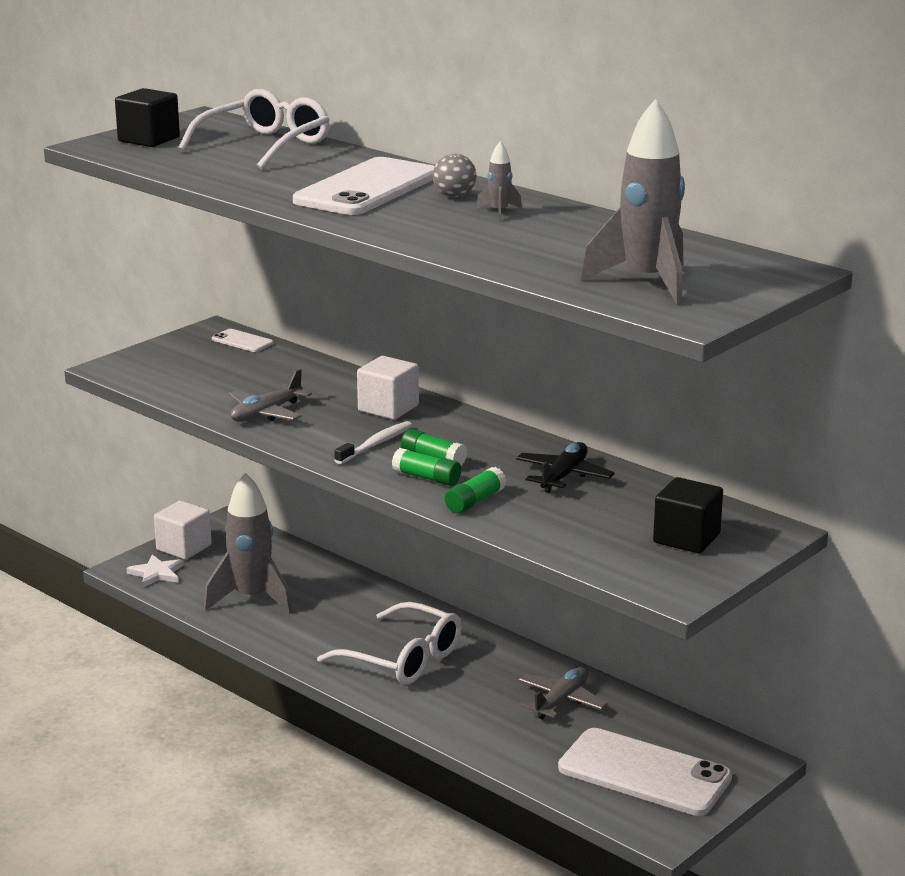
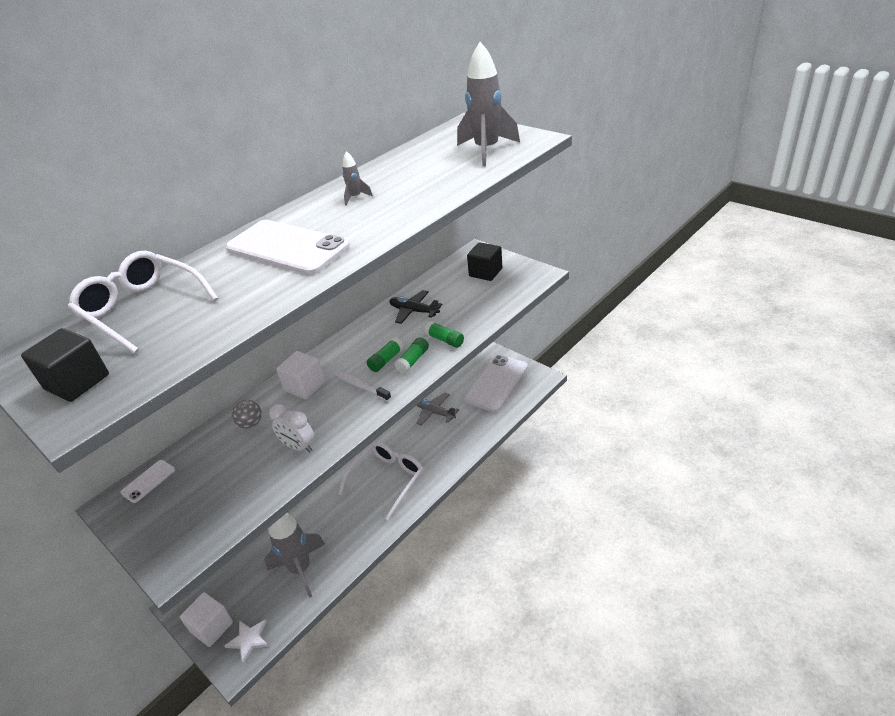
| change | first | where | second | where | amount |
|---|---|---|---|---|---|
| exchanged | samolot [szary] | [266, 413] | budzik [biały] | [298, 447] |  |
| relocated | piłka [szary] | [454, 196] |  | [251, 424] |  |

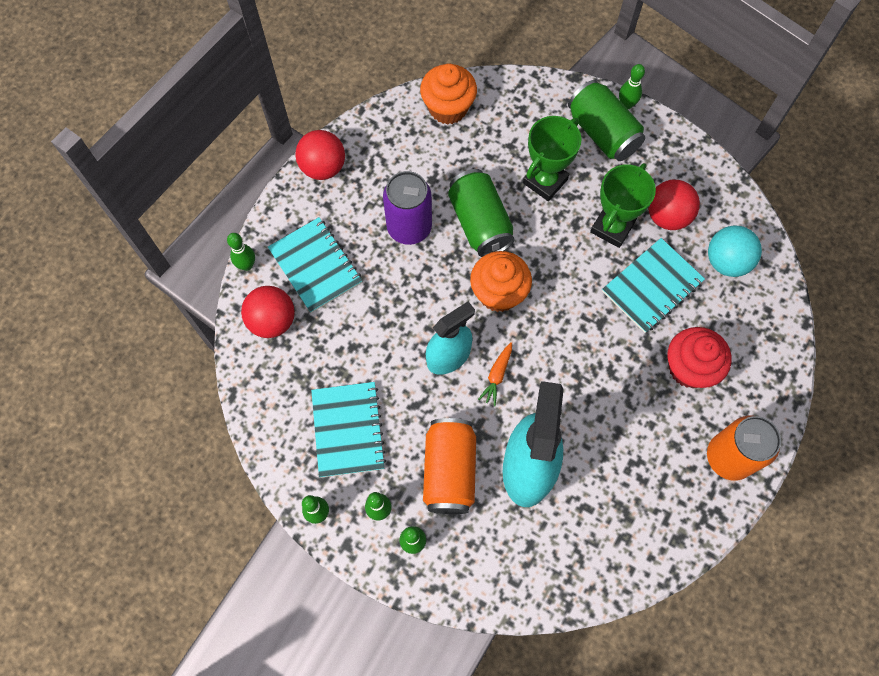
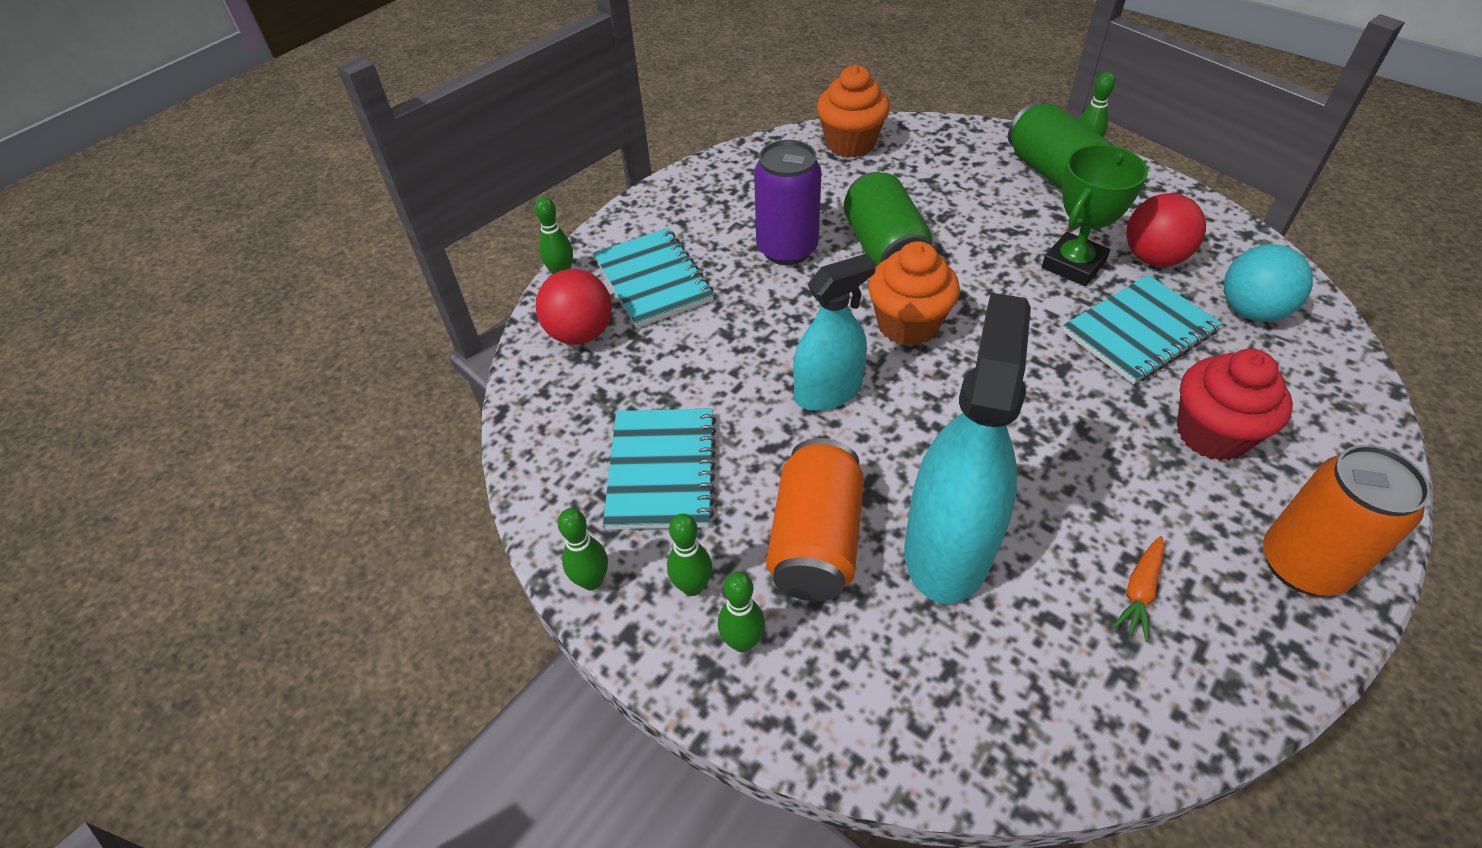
| change | first | where | second | where | amount |
|---|---|---|---|---|---|
| missing | piłka [czerwony] | [323, 167] |  |  |  |
| relocated | marchewka [pomarańczowy] | [497, 375] |  | [1139, 592] |  |
| missing | puchar [zielony] | [545, 181] |  |  |  |

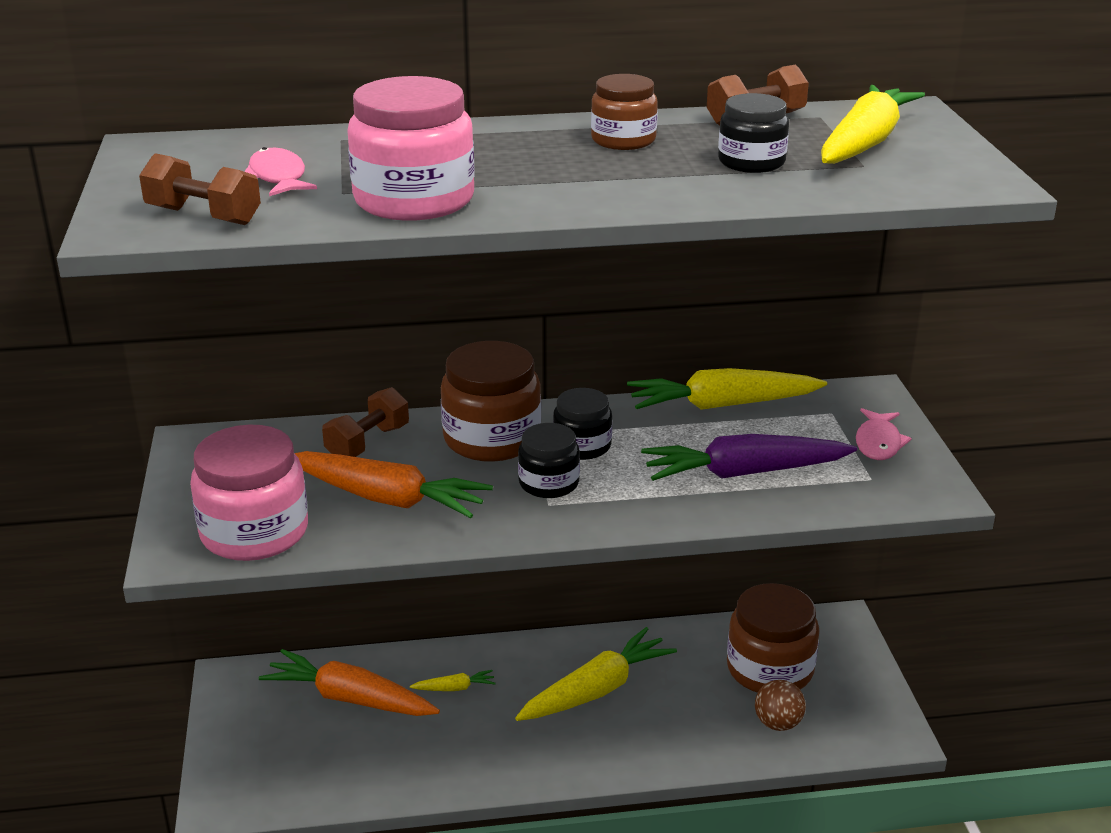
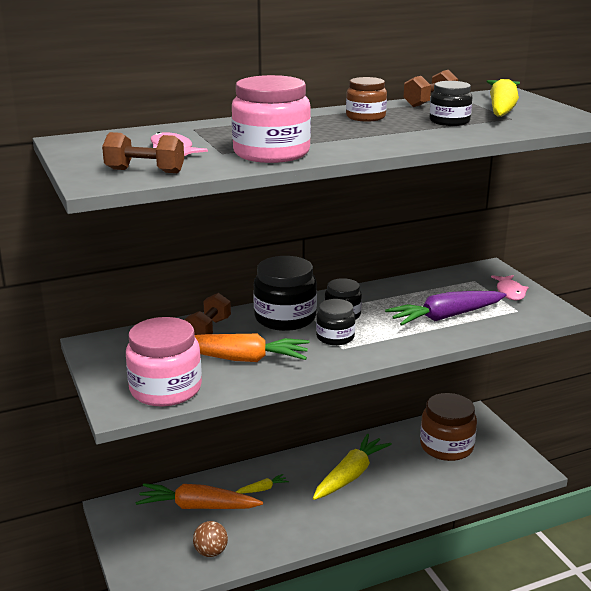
| change | first | where | second | where | amount |
|---|---|---|---|---|---|
| colour | słoik [brązowy] | [492, 438] | słoik [czarny] | [285, 318] |  |
| missing | marchewka [żółty] | [722, 405] |  |  |  |
| relocated | piłka [brązowy] | [778, 723] |  | [211, 552] |  |

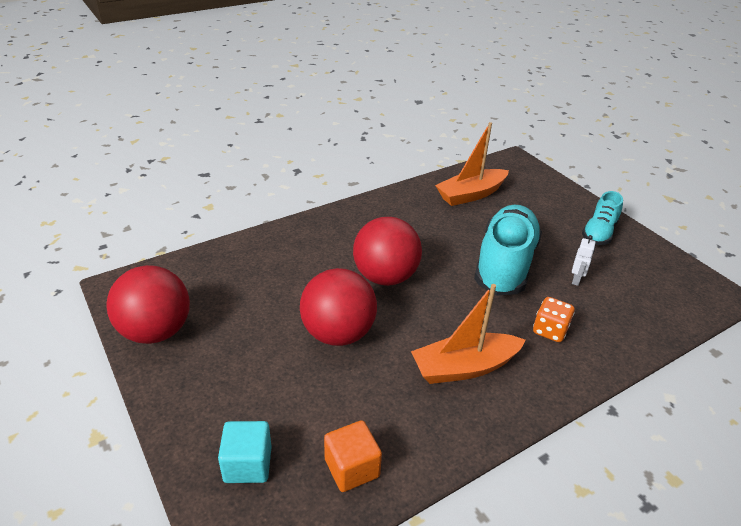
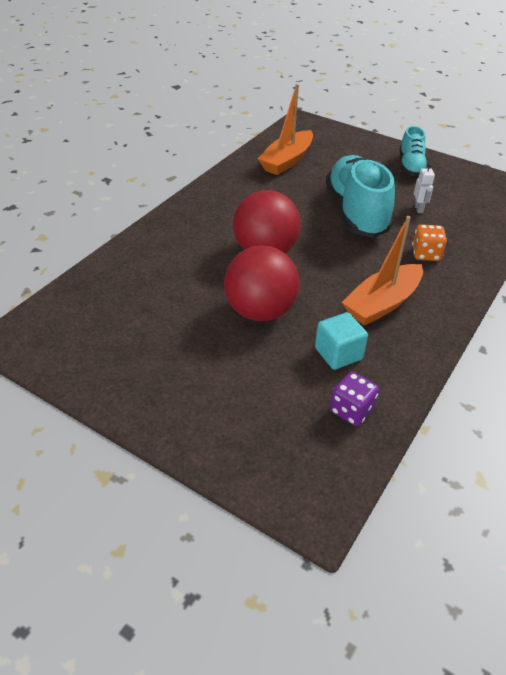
| change | first | where | second | where | amount |
|---|---|---|---|---|---|
| missing | piłka [czerwony] | [156, 331] |  |  |  |
| relocated | sześcian [turkusowy] | [248, 464] |  | [338, 354] |  |
| exchanged | sześcian [pomarańczowy] | [352, 468] | kostka do gry [fioletowy] | [351, 410] |  |

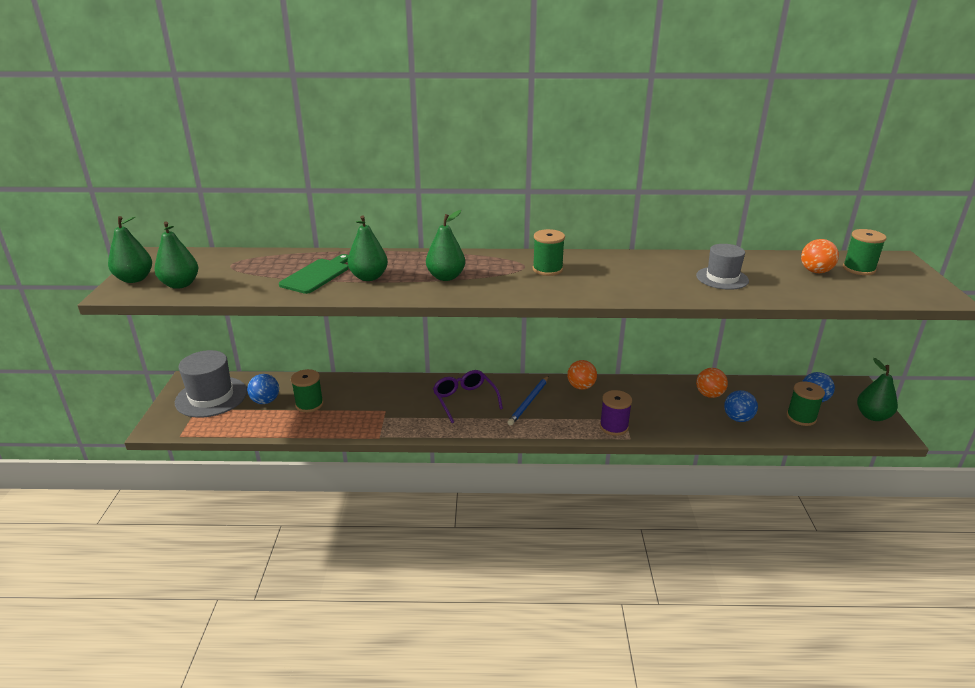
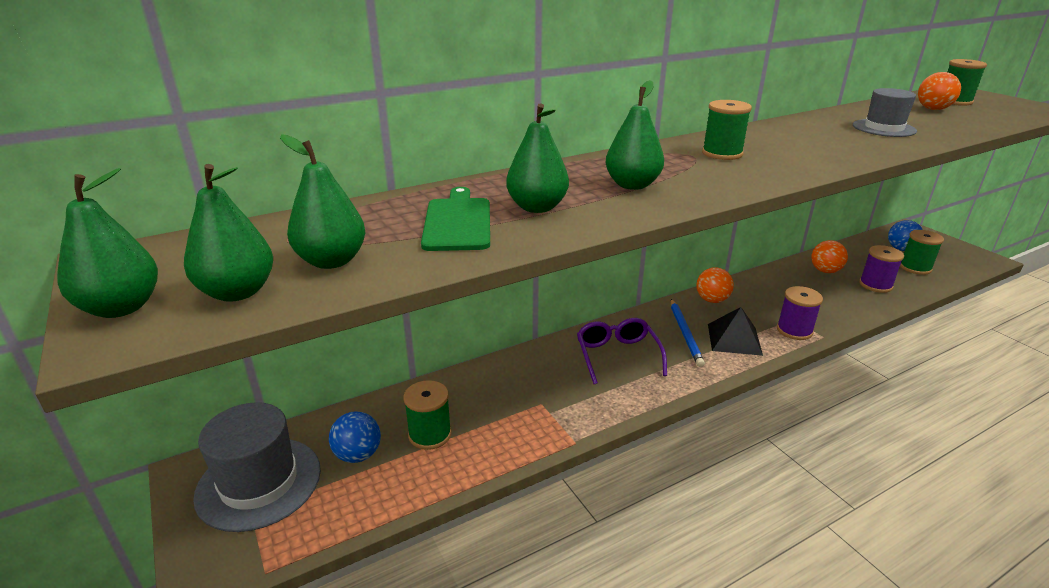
| change | first | where | second | where | amount |
|---|---|---|---|---|---|
| spun | okulary [fioletowy] | [465, 400] |  | [617, 356] | 45 degrees clockwise |
| exchanged | piłka [niebieski] | [738, 418] | szpulka [fioletowy] | [875, 285] |  |
| relocated | gruszka [zielony] | [872, 416] |  | [332, 261] |  |
| appeared |  |  | piramida [czarny] | [734, 339] |  |

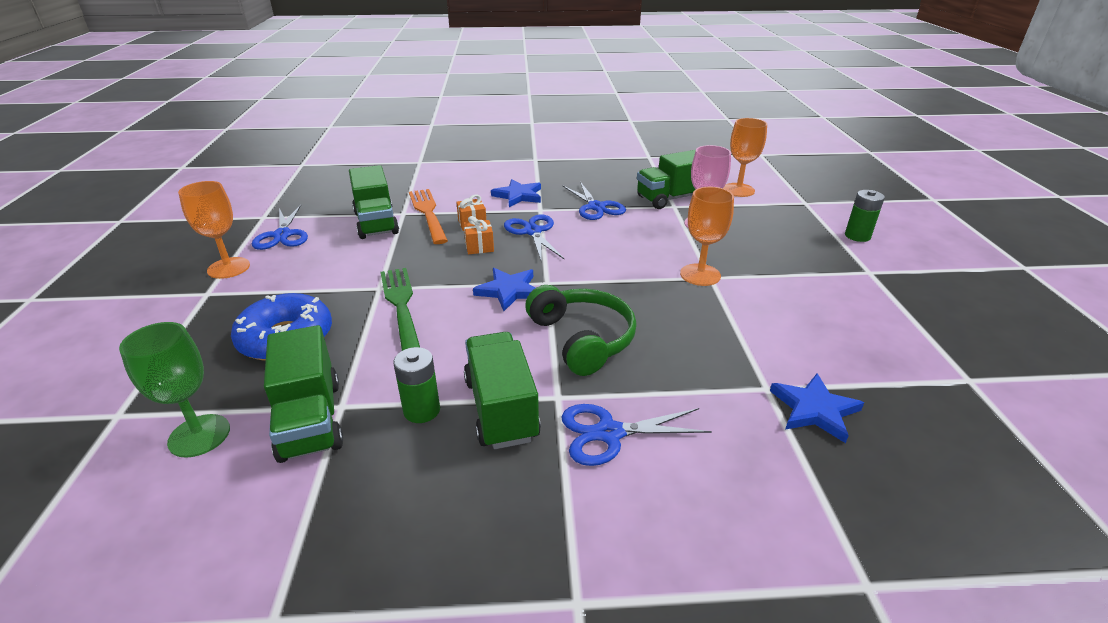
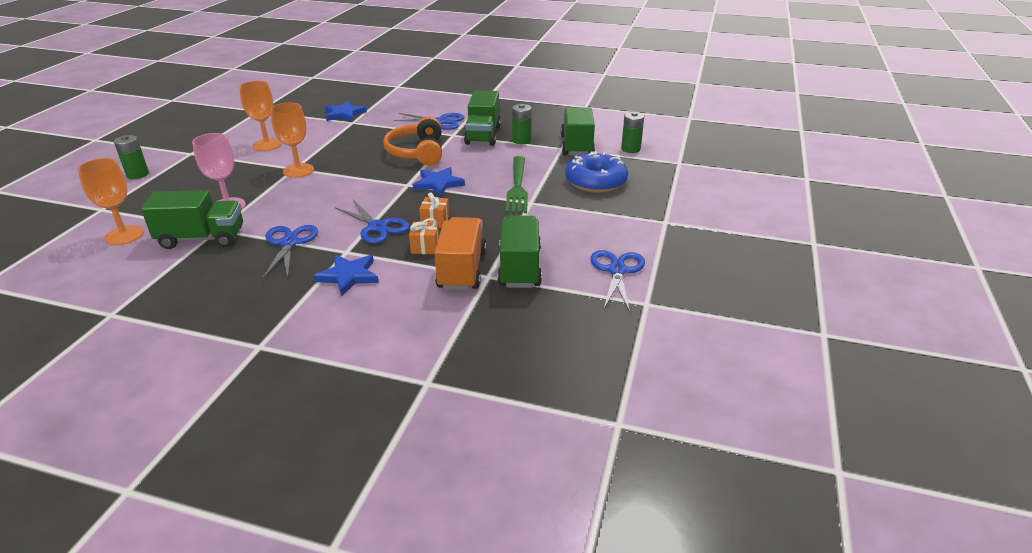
| change | first | where | second | where | amount |
|---|---|---|---|---|---|
| exchanged | kielich [zielony] | [199, 435] | bateria [zielony] | [630, 149] |  |
| relocated | kielich [pomarańczowy] | [228, 268] |  | [267, 145] |  |
| exchanged | widelec [pomarańczowy] | [428, 213] | ciężarówka [pomarańczowy] | [461, 270] |  |
| spun | nożyczki [niebieski] | [532, 232] |  | [377, 227] | 45 degrees counterclockwise |
| colour | słuchawki [zielony] | [582, 339] | słuchawki [pomarańczowy] | [417, 152] |  |

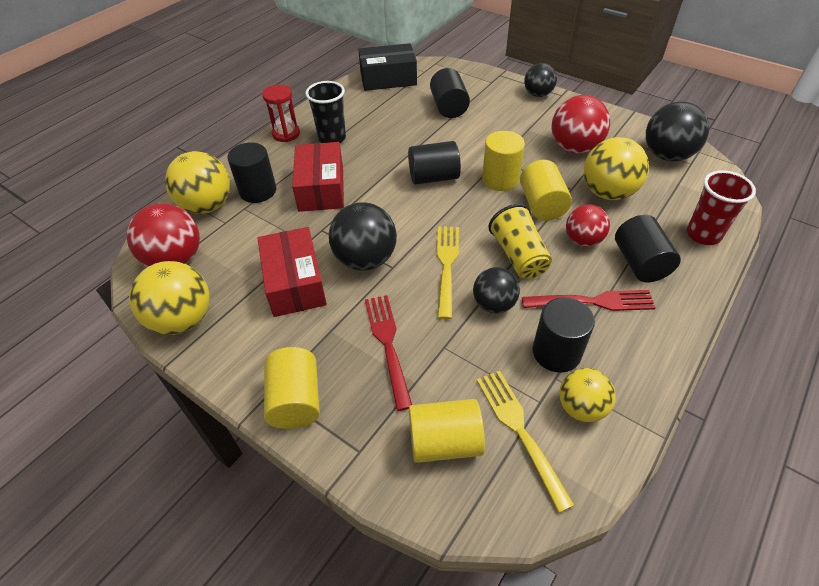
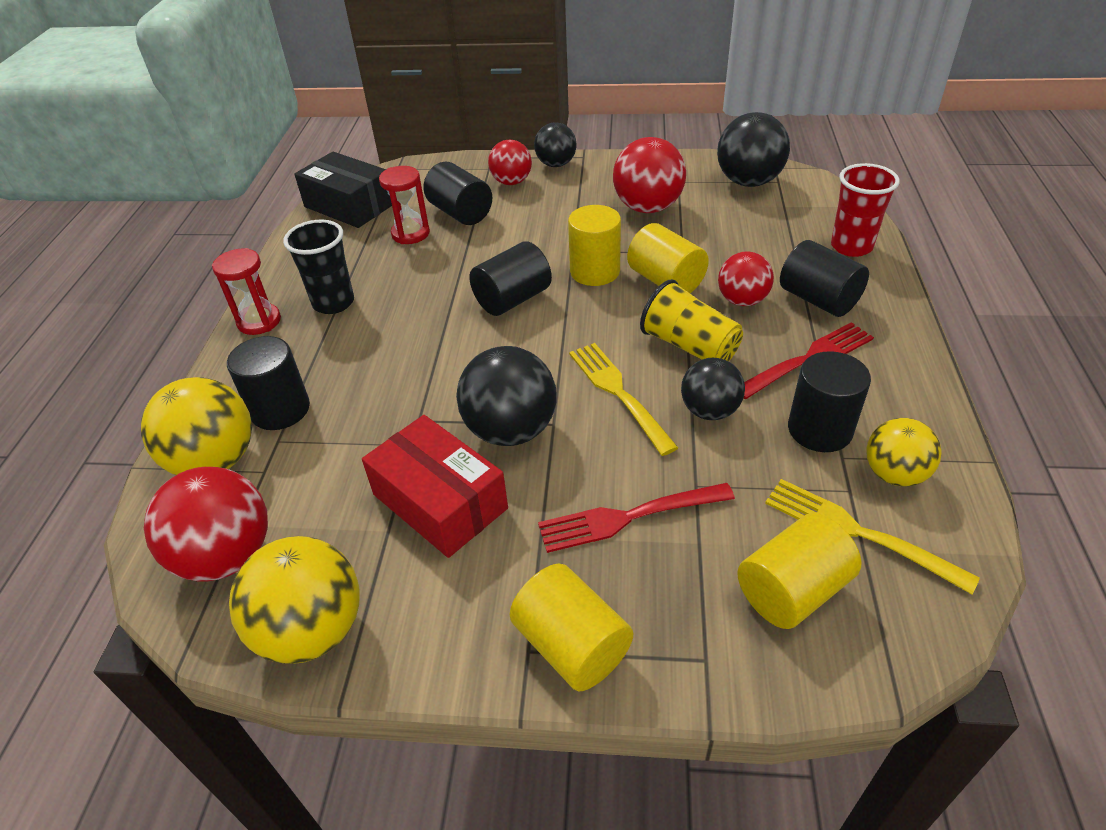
| change | first | where | second | where | amount |
|---|---|---|---|---|---|
| missing | pudełko [czerwony] | [321, 188] |  |  |  |
| spun | pudełko [czarny] | [388, 78] |  | [349, 205] | 75 degrees clockwise |
| spun | widelec [czerwony] | [388, 345] |  | [630, 516] | 60 degrees counterclockwise |
| missing | piłka [żółty] | [607, 192] |  |  |  |
| appeared |  |  | klepsydra [czerwony] | [410, 234] |  |
| appeared |  |  | piłka [czerwony] | [511, 182] |  |

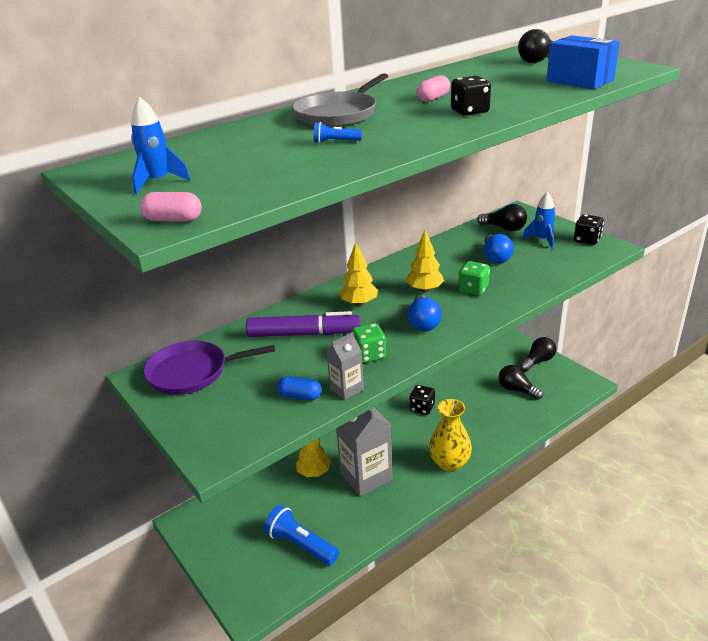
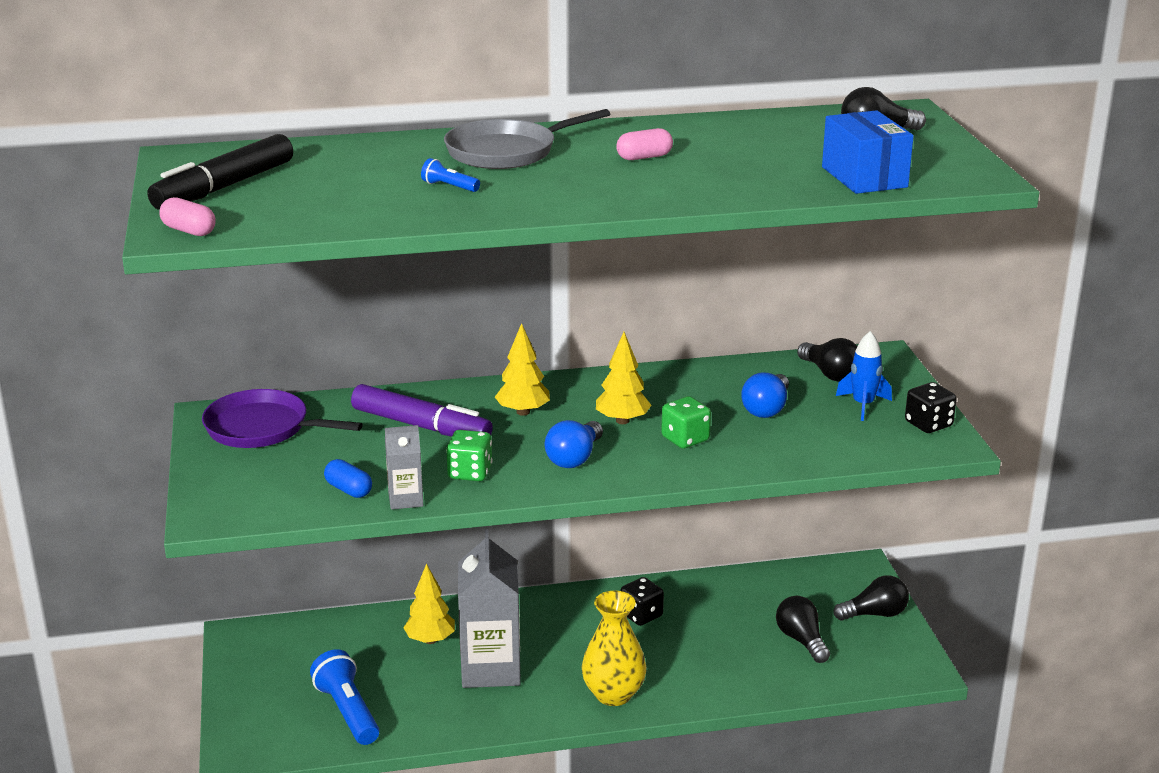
| change | first | where | second | where | amount |
|---|---|---|---|---|---|
| exchanged | rakieta [niebieski] | [158, 182] | flamaster [czarny] | [225, 187] |  |
| missing | kostka do gry [czarny] | [469, 111] |  |  |  |

